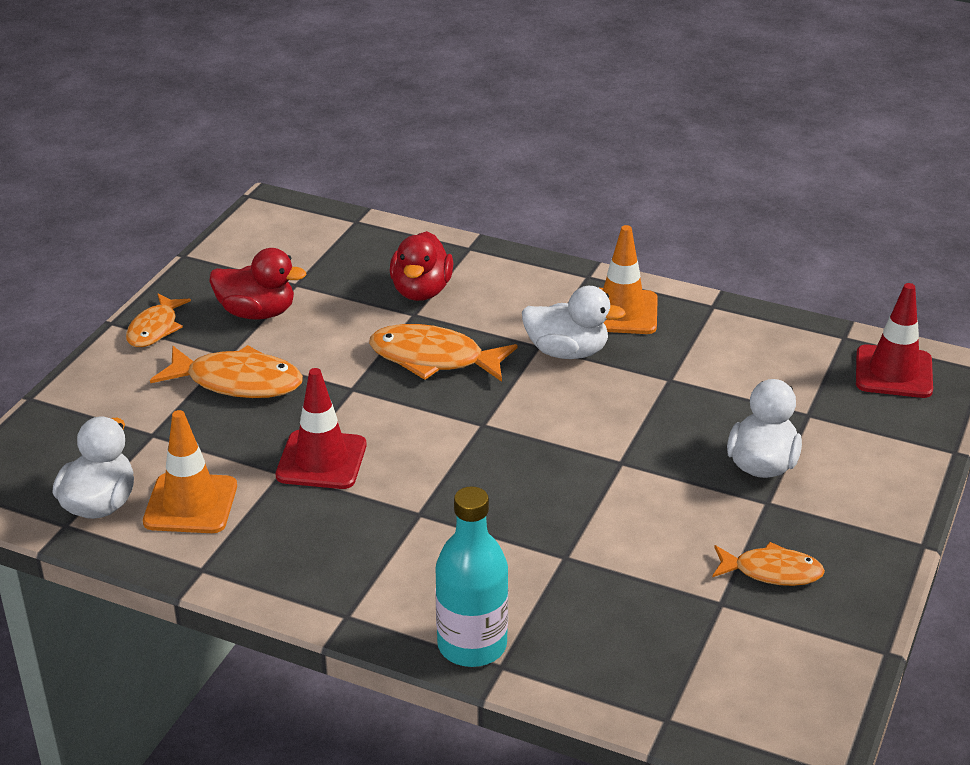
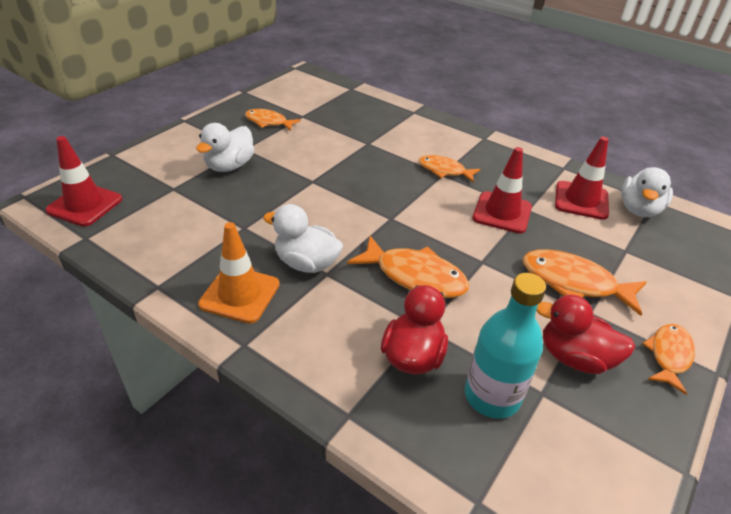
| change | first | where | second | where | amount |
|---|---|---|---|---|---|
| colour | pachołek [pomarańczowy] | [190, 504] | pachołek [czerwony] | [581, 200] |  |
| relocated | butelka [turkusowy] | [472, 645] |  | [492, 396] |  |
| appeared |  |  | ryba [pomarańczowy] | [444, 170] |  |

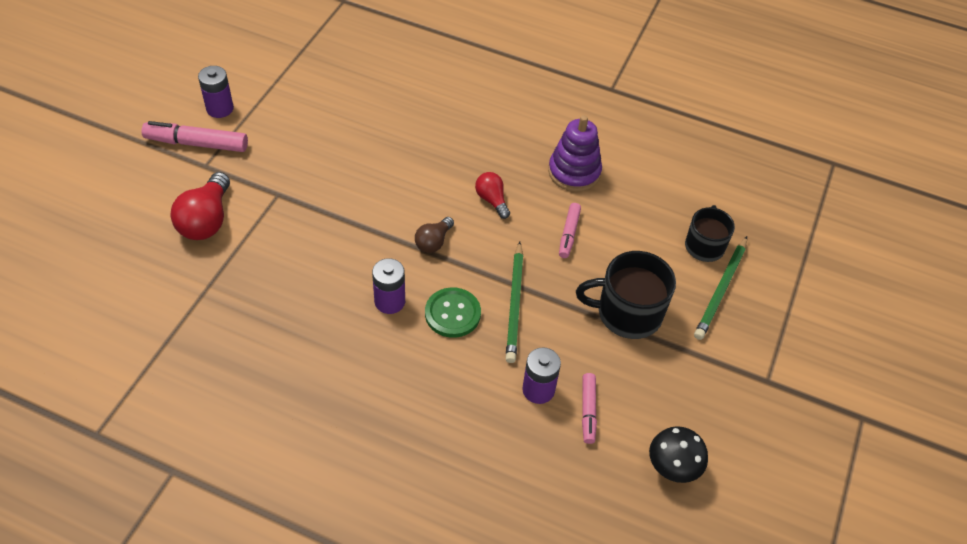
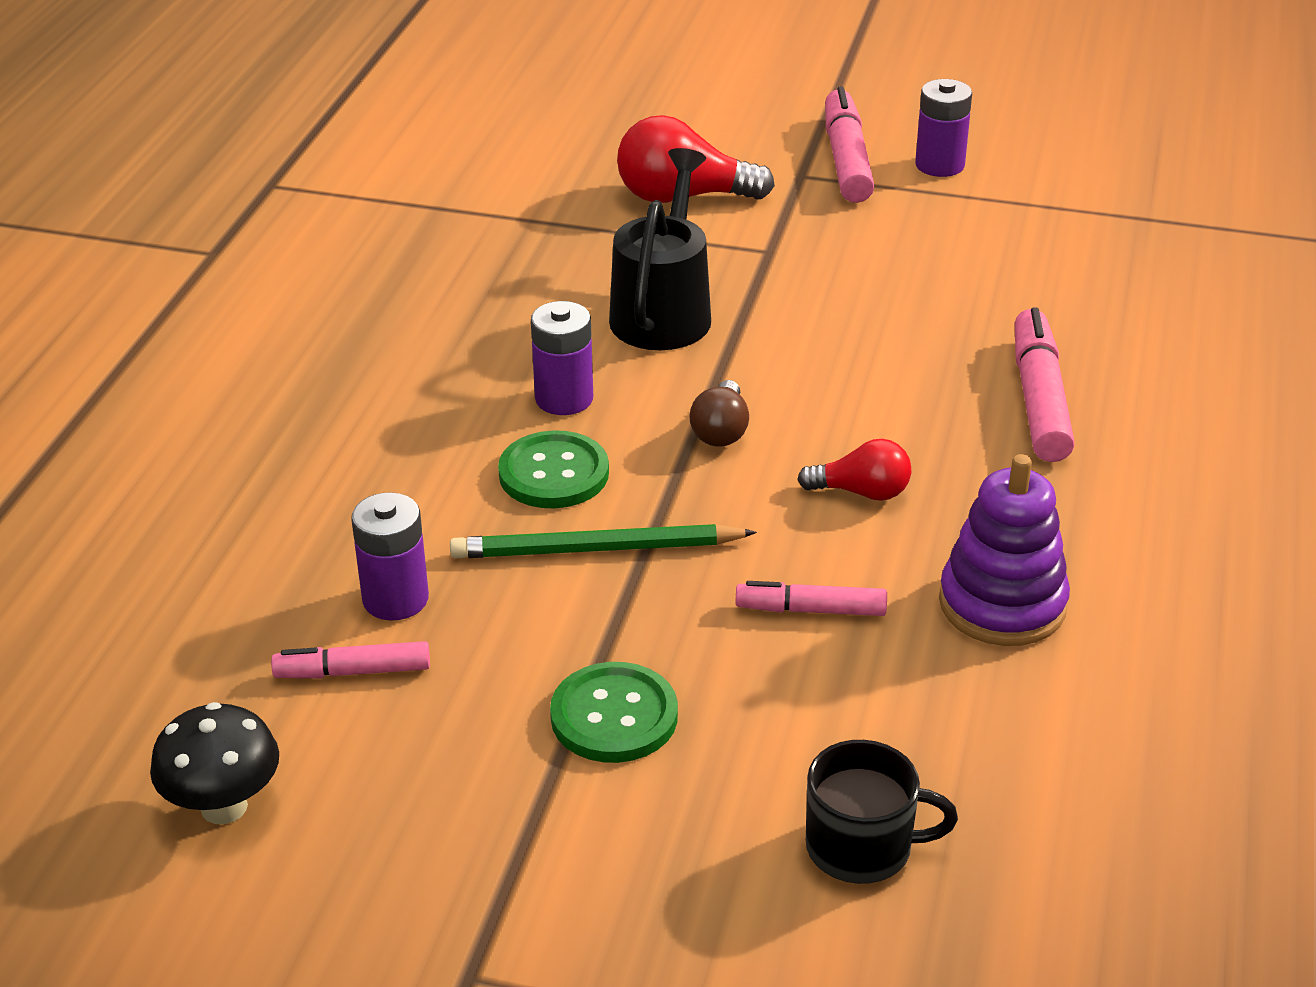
| change | first | where | second | where | amount |
|---|---|---|---|---|---|
| spun | żarówka [brązowy] | [433, 242] |  | [721, 431] | 105 degrees counterclockwise |
| spun | żarówka [czerwony] | [492, 200] |  | [861, 492] | 45 degrees clockwise |
| exchanged | kubek [czarny] | [627, 313] | guzik [zielony] | [614, 716] |  |
| missing | ołówek [zielony] | [721, 290] |  |  |  |
| appeared |  |  | konewka [czarny] | [663, 311] |  |
| appeared |  |  | flamaster [różowy] | [1039, 399] |  |

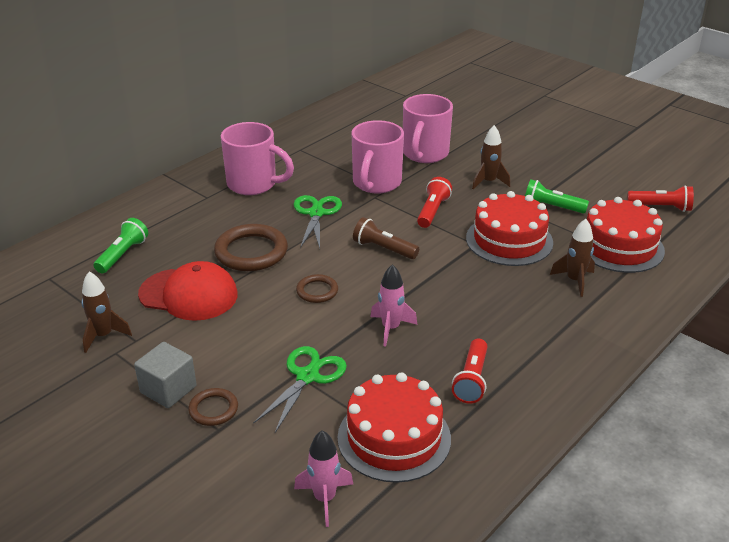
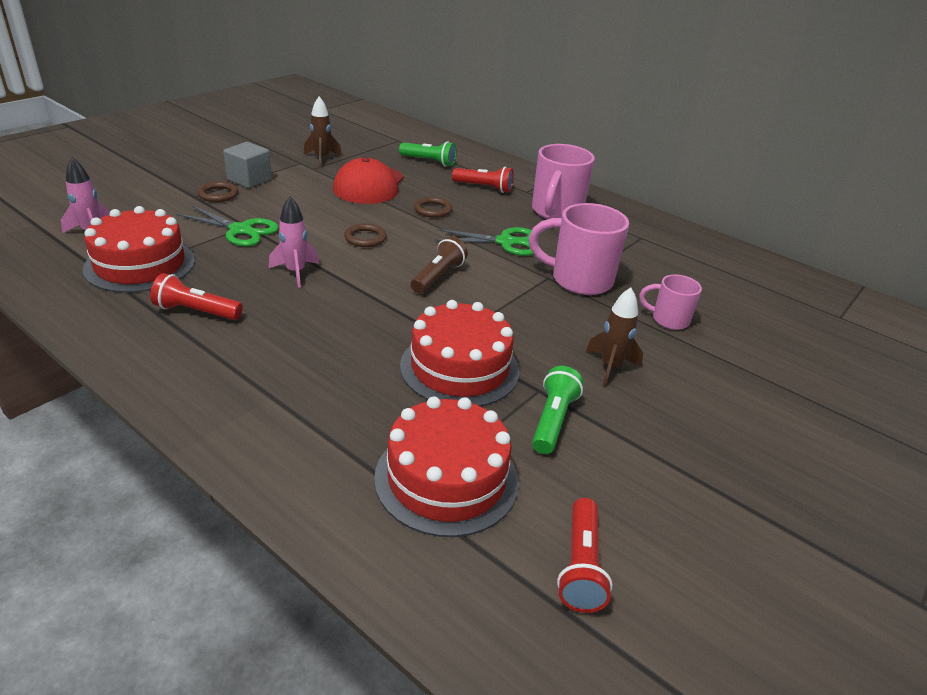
| change | first | where | second | where | amount |
|---|---|---|---|---|---|
| size | pierścień [brązowy] | [251, 252] |  | [433, 210] | x0.54 |
| size | kubek [różowy] | [424, 154] |  | [668, 320] | x0.57 |
| relocated | latarka [czerwony] | [432, 211] |  | [484, 187] |  |
| missing | rakieta [brązowy] | [574, 281] |  |  |  |

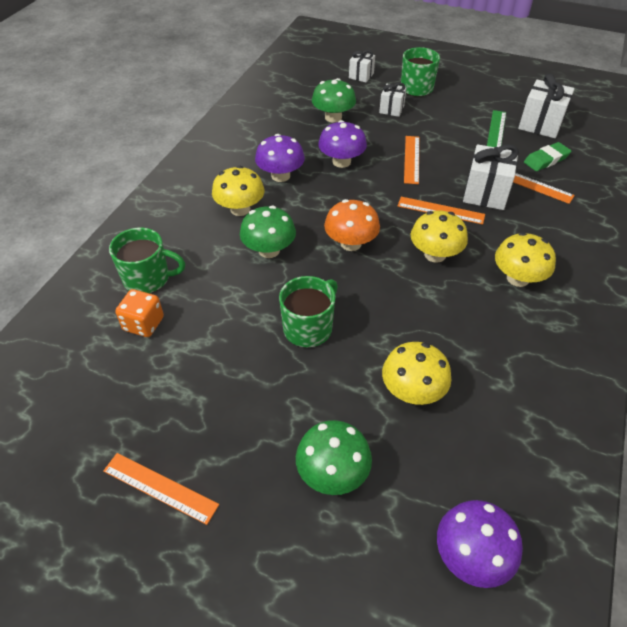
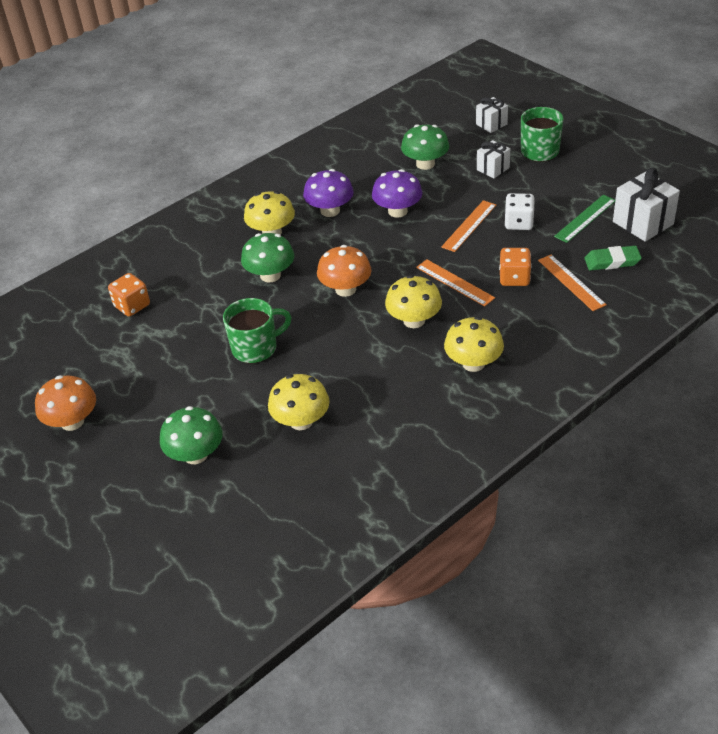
| change | first | where | second | where | amount |
|---|---|---|---|---|---|
| exchanged | linijka [pomarańczowy] | [160, 487] | grzyb [pomarańczowy] | [72, 422] |  |
| missing | kubek [zielony] | [148, 279] |  |  |  |
| missing | grzyb [fioletowy] | [471, 555] |  |  |  |
| exchanged | prezent [biały] | [485, 193] | kostka do gry [pomarańczowy] | [514, 278] |  |
| appeared |  |  | kostka do gry [biały] | [519, 223] |  |

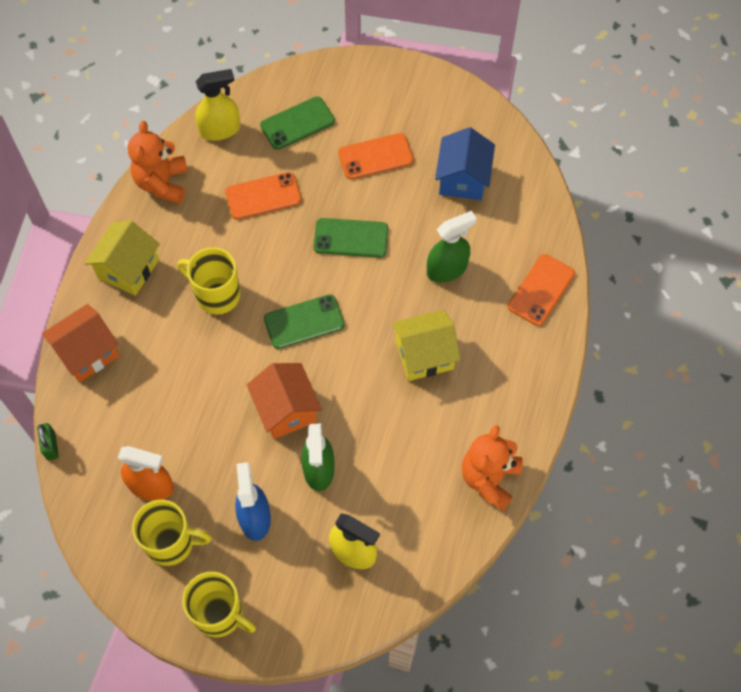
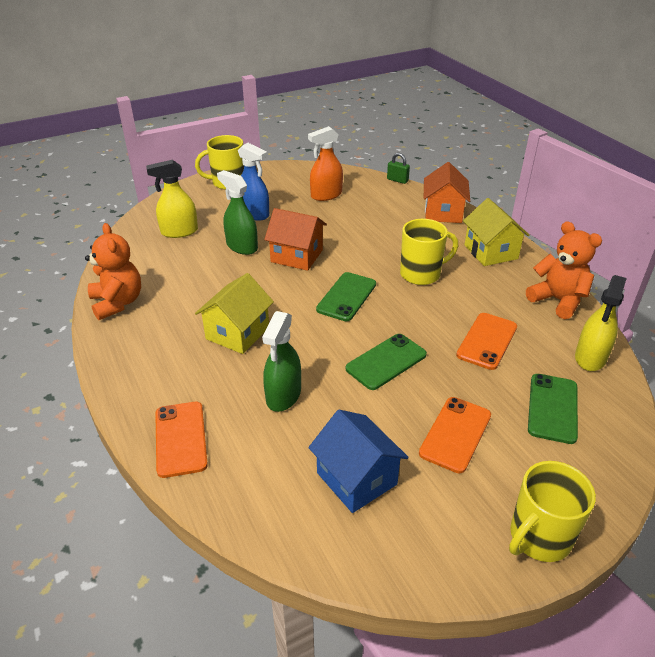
| change | first | where | second | where | amount |
|---|---|---|---|---|---|
| relocated | kubek [żółty] | [171, 542] |  | [539, 537] |  |

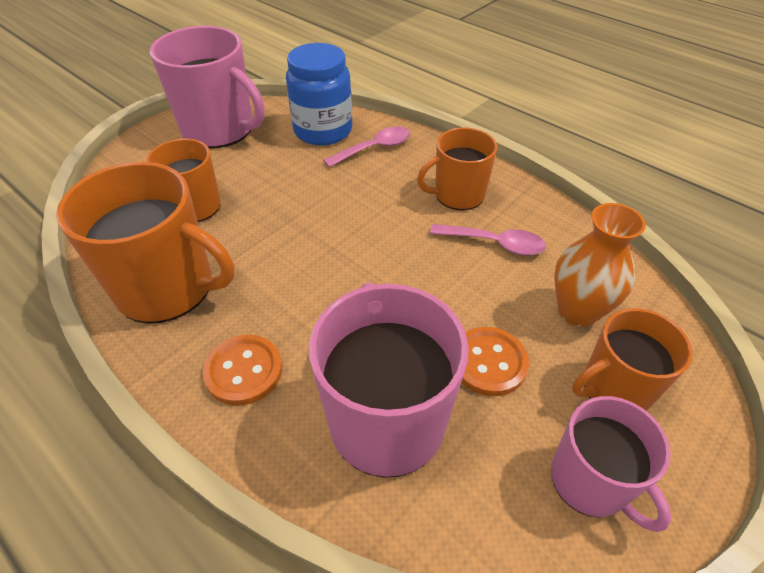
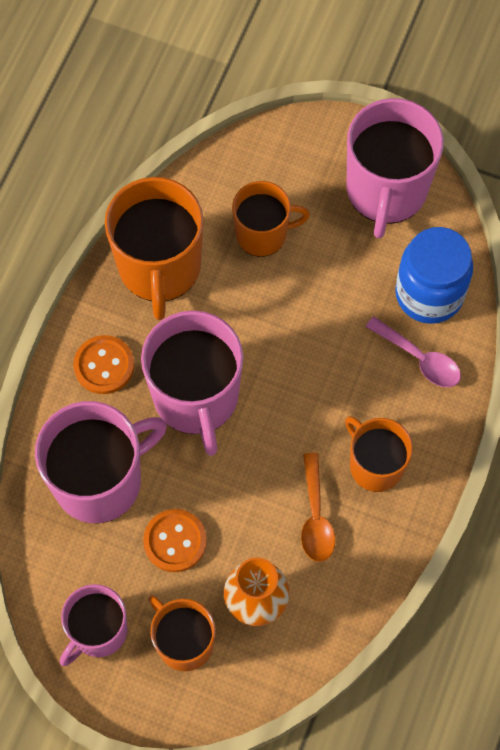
| change | first | where | second | where | amount |
|---|---|---|---|---|---|
| colour | łyżka [różowy] | [494, 243] | łyżka [pomarańczowy] | [315, 516] |  |
| appeared |  |  | kubek [różowy] | [196, 397] |  |

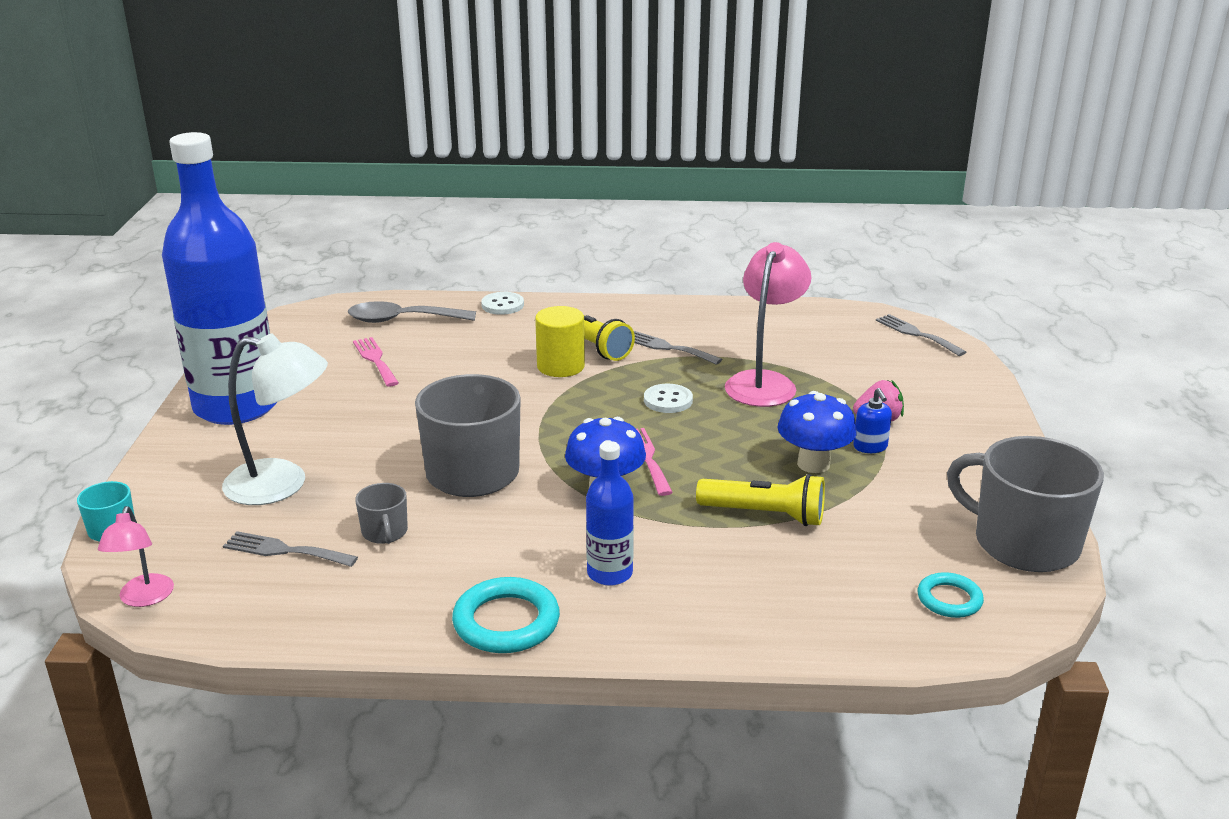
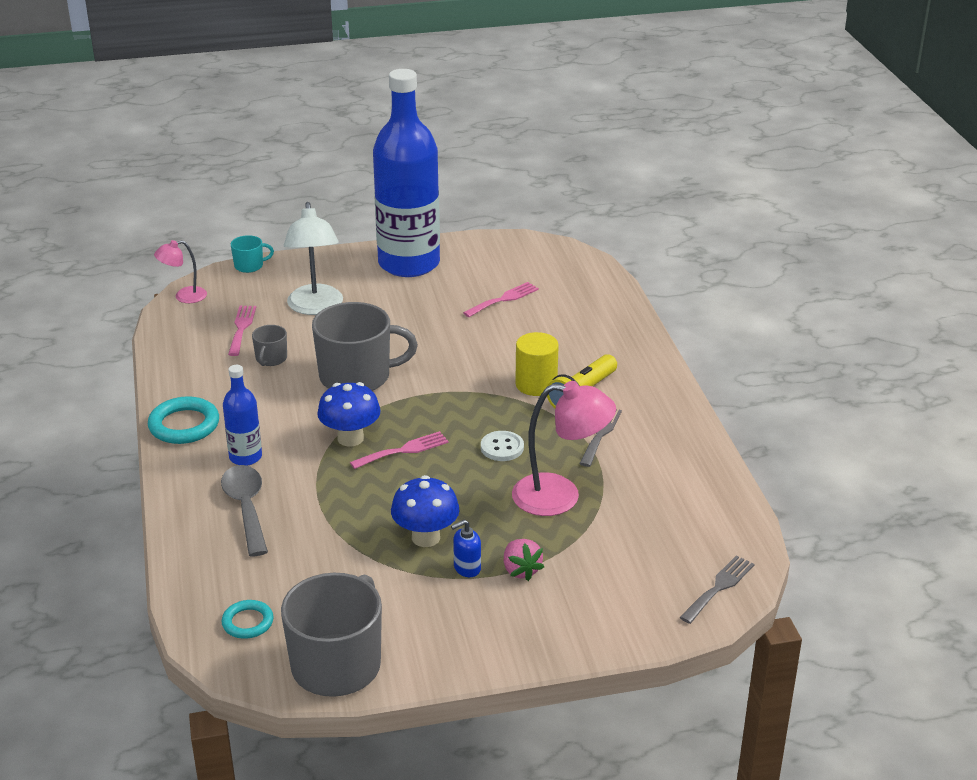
| change | first | where | second | where | amount |
|---|---|---|---|---|---|
| colour | widelec [szary] | [284, 550] | widelec [różowy] | [241, 328] |  |
| relocated | łyżka [szary] | [403, 320] |  | [246, 508] |  |
| spun | kubek [szary] | [385, 532] |  | [271, 358] | 45 degrees counterclockwise |
| missing | guzik [biały] | [502, 305] |  |  |  |
| missing | latarka [żółty] | [764, 515] |  |  |  |

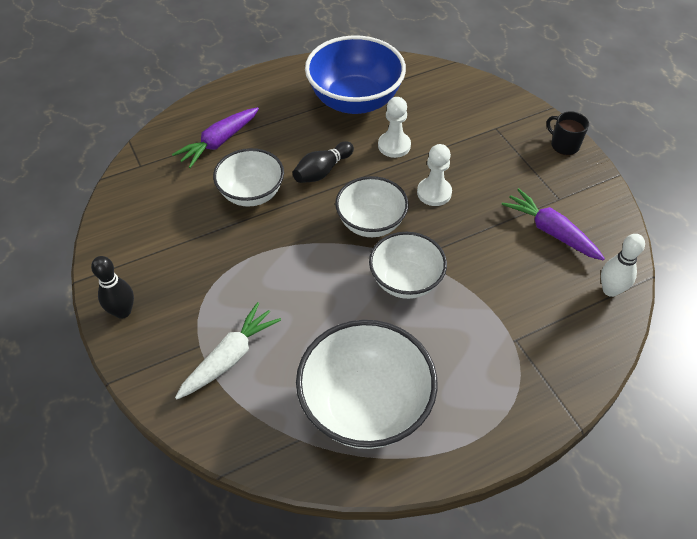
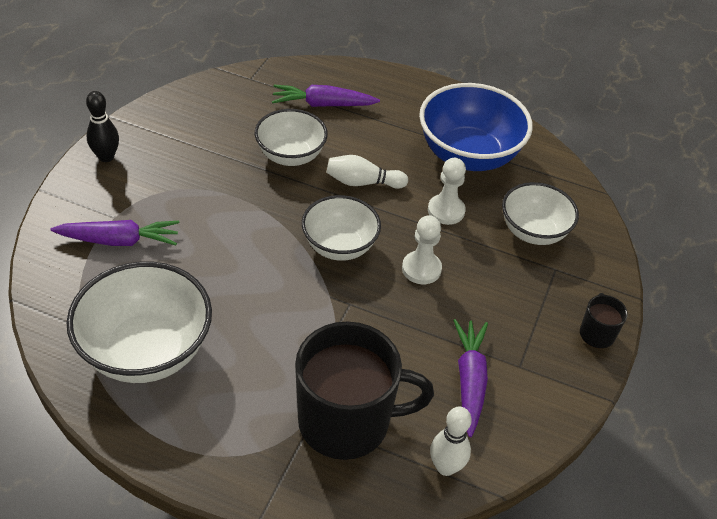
| change | first | where | second | where | amount |
|---|---|---|---|---|---|
| colour | marchewka [biały] | [229, 357] | marchewka [fioletowy] | [119, 240] |  |
| colour | kręgiel [czarny] | [322, 171] | kręgiel [biały] | [362, 182] |  |
| relocated | miska [biały] | [405, 281] |  | [533, 232] |  |
| appeared |  |  | kubek [czarny] | [346, 421] |  |

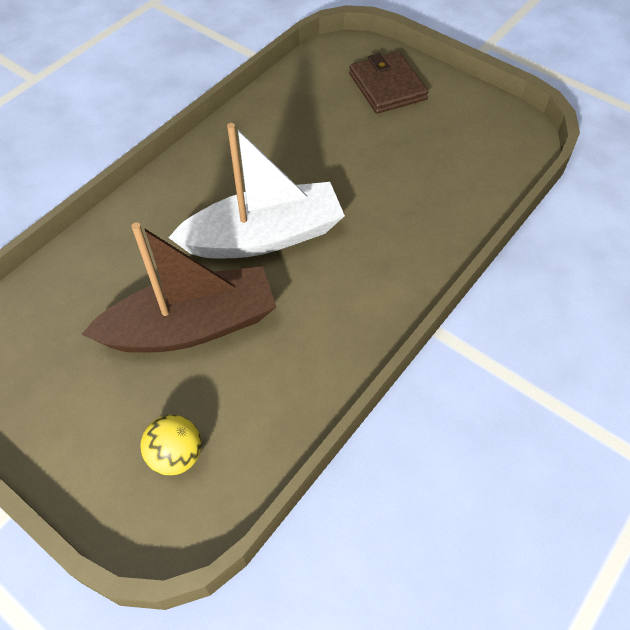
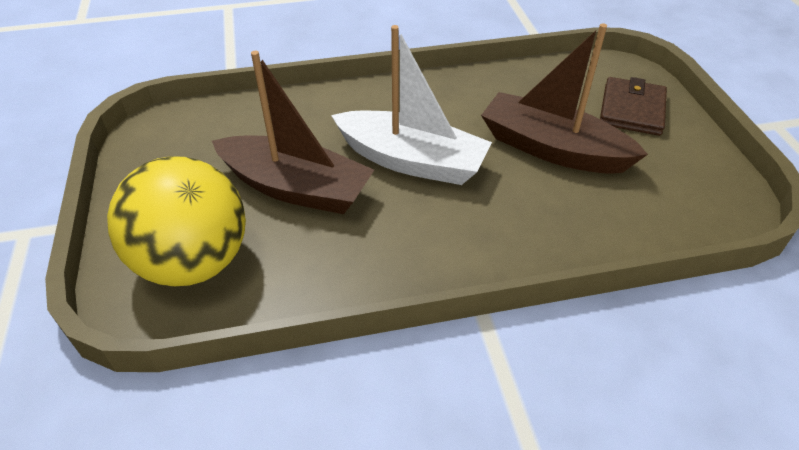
| change | first | where | second | where | amount |
|---|---|---|---|---|---|
| size | piłka [żółty] | [176, 455] |  | [194, 262] | x2.28 |
| appeared |  |  | łódka [brązowy] | [553, 149] |  |

